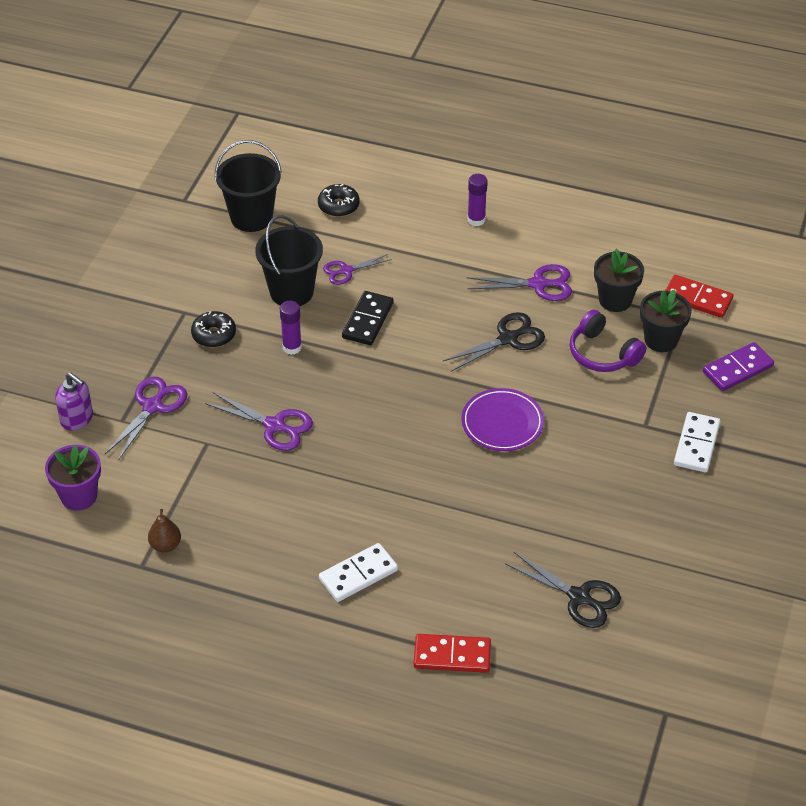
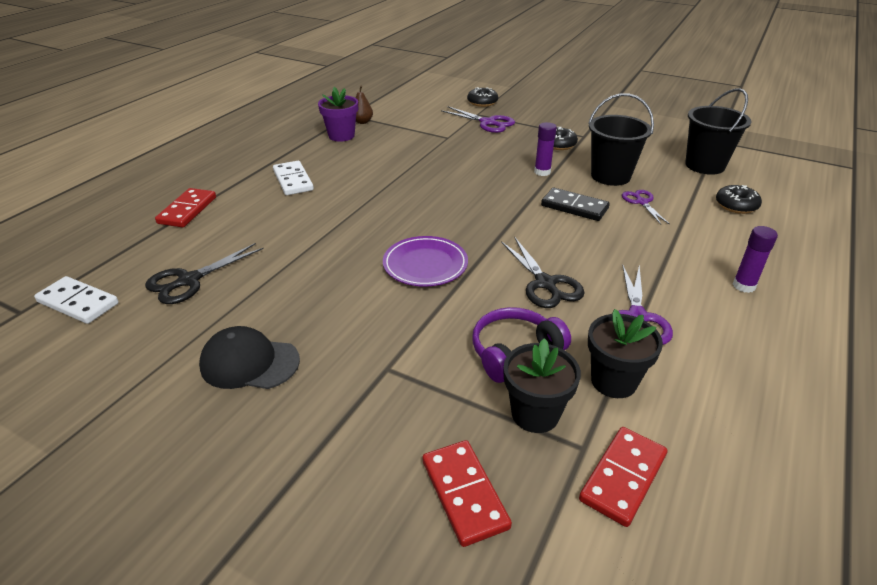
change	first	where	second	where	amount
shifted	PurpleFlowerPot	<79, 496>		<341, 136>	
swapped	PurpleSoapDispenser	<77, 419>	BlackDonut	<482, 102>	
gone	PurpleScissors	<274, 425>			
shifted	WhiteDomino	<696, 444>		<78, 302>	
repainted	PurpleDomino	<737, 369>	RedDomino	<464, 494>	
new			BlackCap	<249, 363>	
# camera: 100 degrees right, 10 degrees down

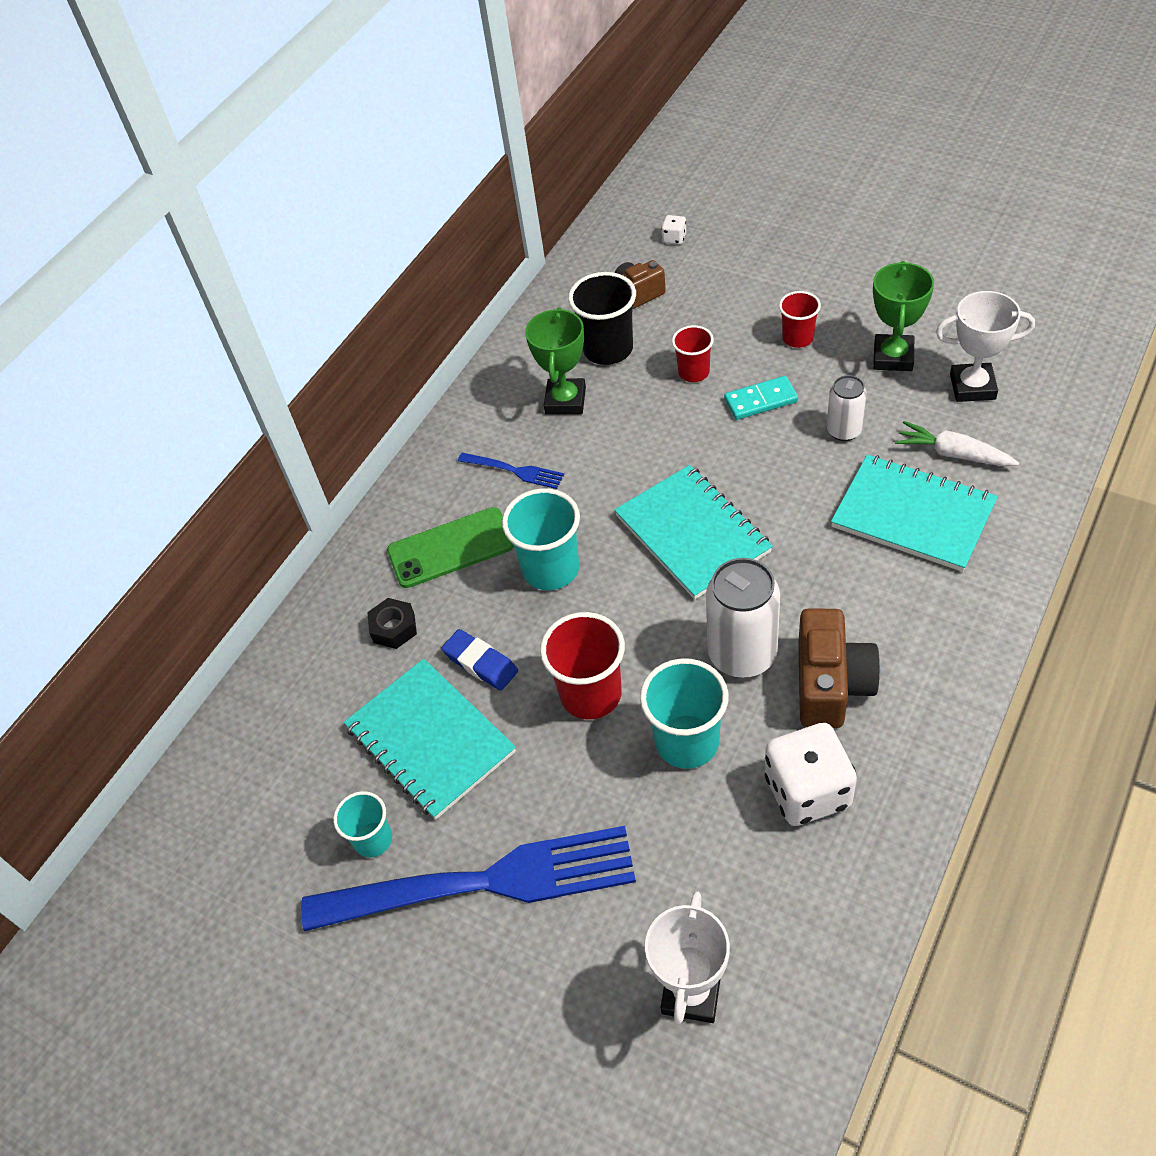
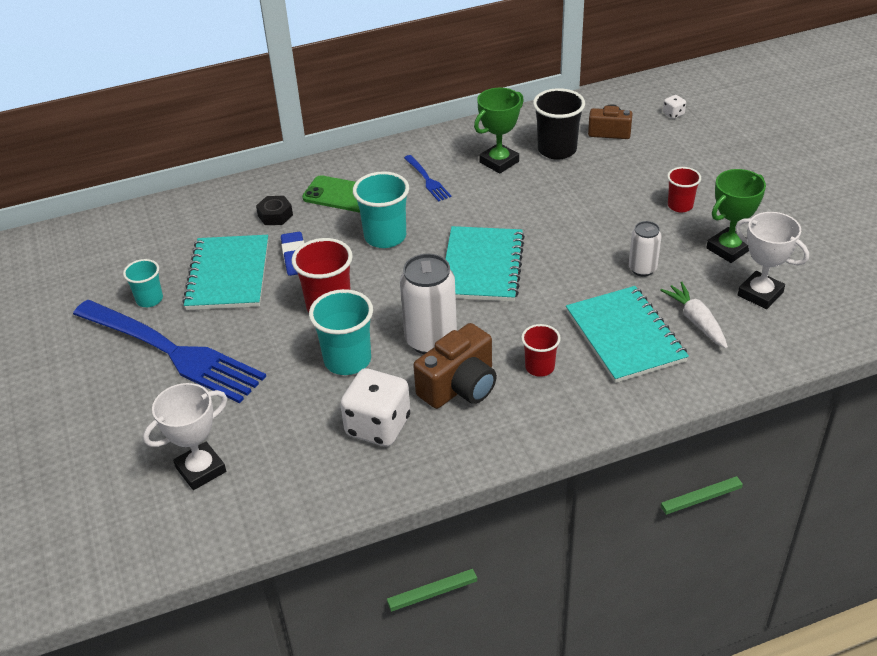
change	first	where	second	where	amount
shifted	RedCup	<693, 372>		<539, 367>	
gone	TurquoiseDomino	<761, 400>			
# camera: 35 degrees right, 10 degrees down

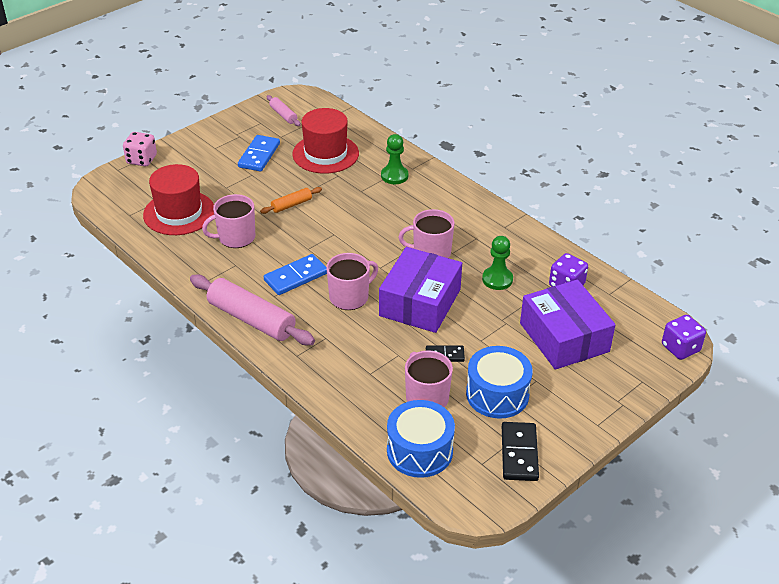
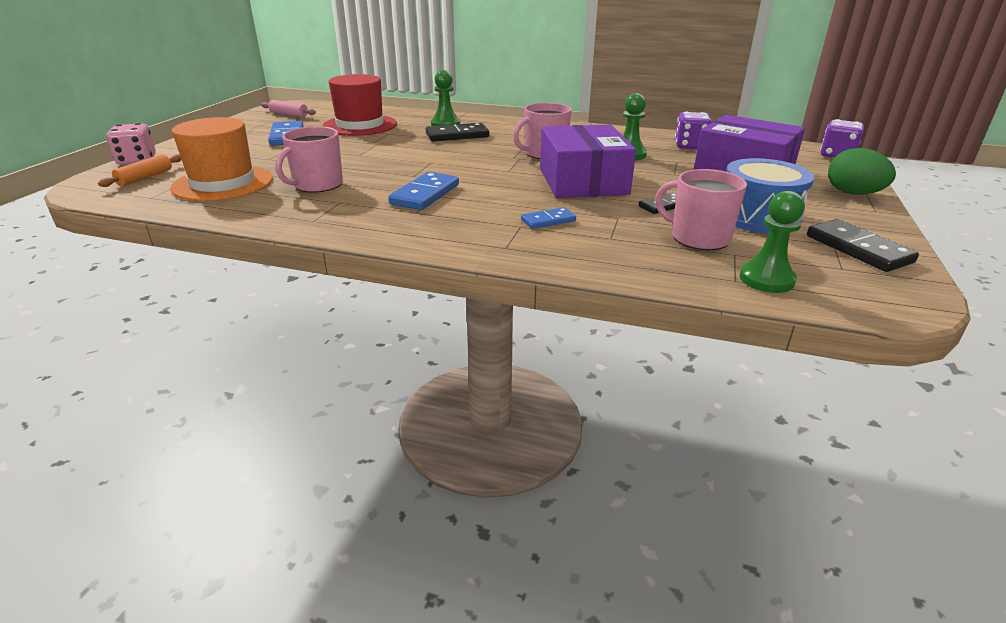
change	first	where	second	where	amount
repainted	RedHat	<179, 213>	OrangeHat	<223, 183>	
gone	PinkRollingPin	<251, 319>			
shifted	OrangeRollingPin	<291, 205>		<145, 177>	
gone	PinkMug	<350, 297>			
swapped	BlueDrum	<419, 451>	GreenPawn	<766, 279>	
new			BlackDomino	<457, 135>	
new			BlueDomino	<548, 221>	
new			GreenEgg	<853, 193>	
# camera: 30 degrees left, 10 degrees down

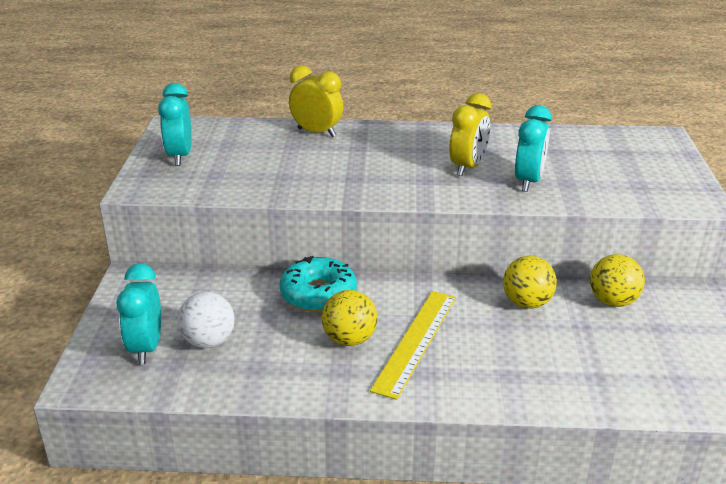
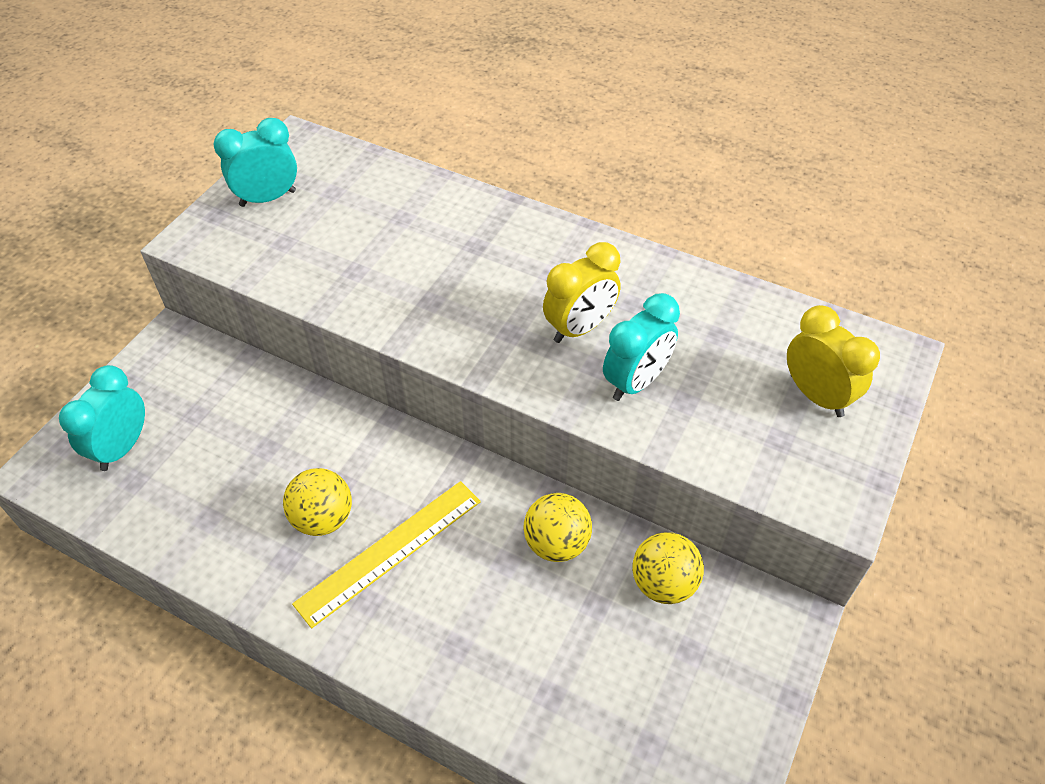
change	first	where	second	where	amount
rotated	TurquoiseClock	<180, 156>		<268, 198>	45 degrees clockwise
gone	WhiteBall	<208, 341>			
gone	TurquoiseDonut	<318, 294>			
shifted	YellowClock	<316, 132>		<816, 395>	
# camera: 25 degrees right, 20 degrees up

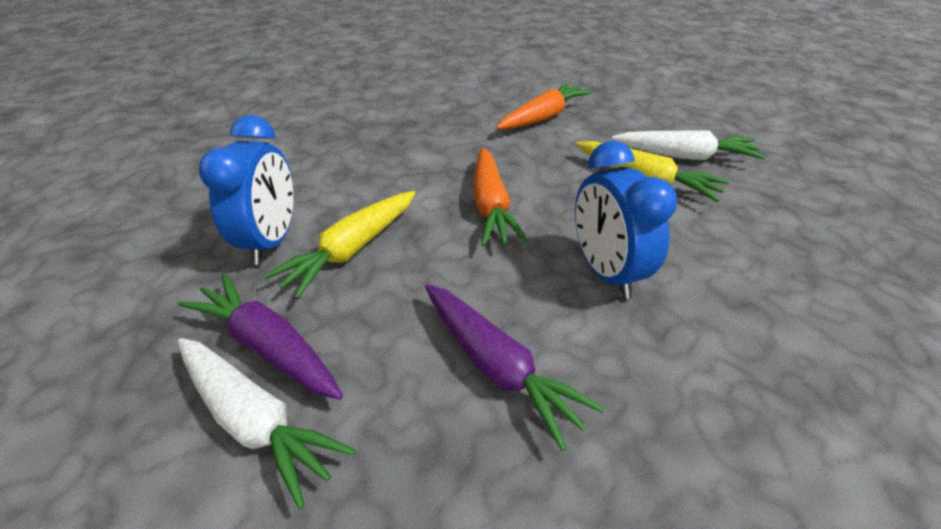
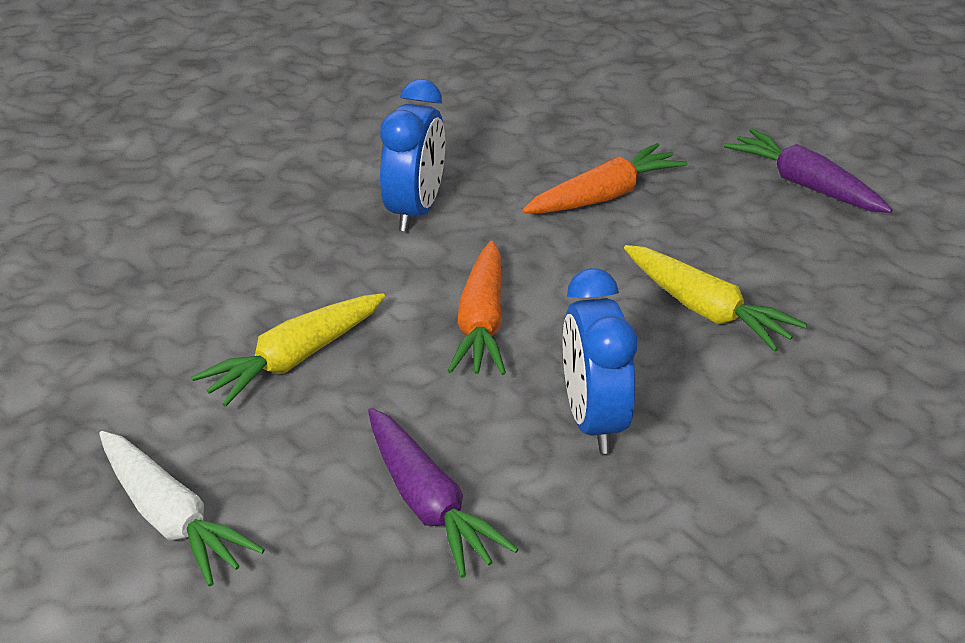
change	first	where	second	where	amount
shifted	PurpleCarrot	<269, 346>		<805, 185>	
shifted	BlueClock	<272, 240>		<415, 211>	
gone	WhiteCarrot	<684, 156>			
# camera: 10 degrees right, 5 degrees down

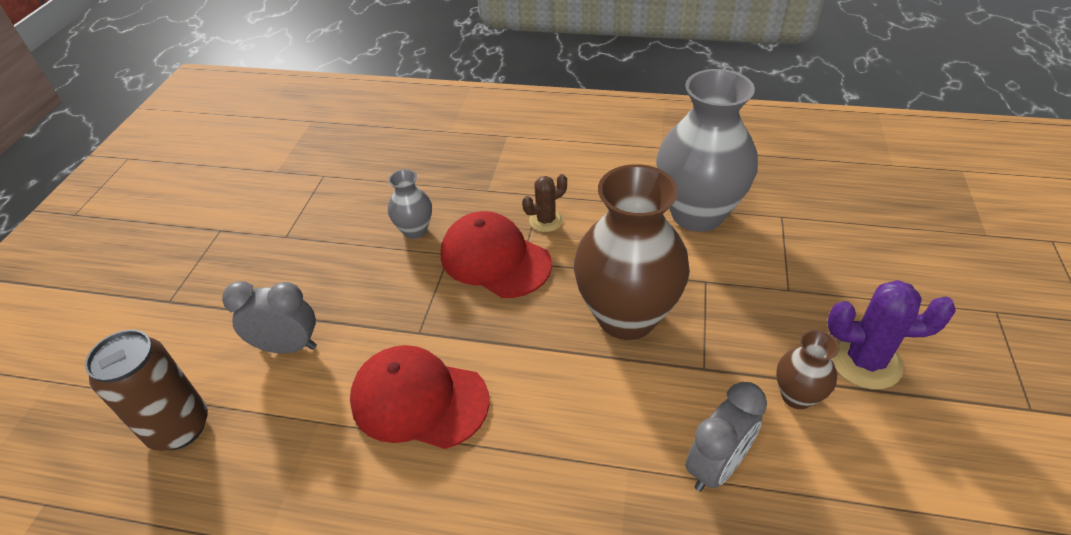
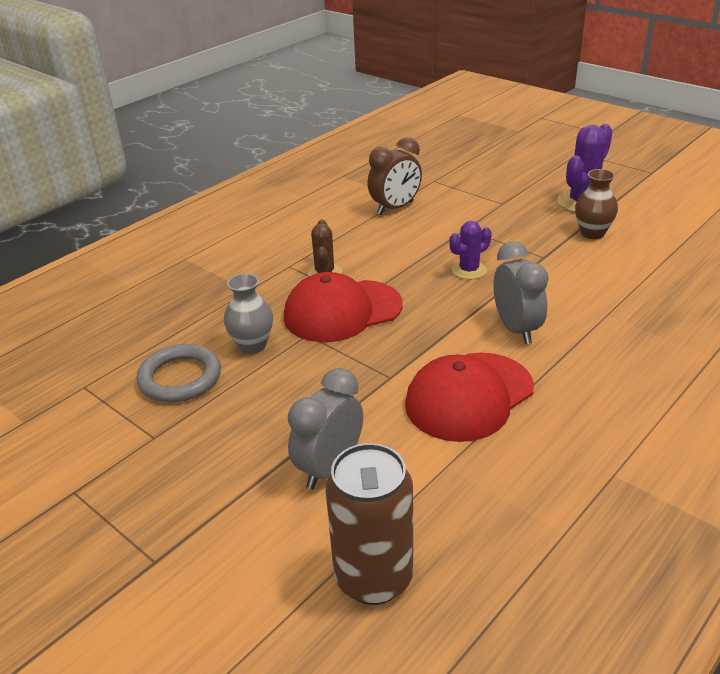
change	first	where	second	where	amount
swapped	BrownVase	<626, 316>	PurpleCactus	<469, 270>	
swapped	GreyVase	<697, 214>	BrownClock	<395, 208>	
shifted	GreyClock	<716, 466>		<516, 329>	
new			GreyRing	<180, 378>	
# camera: 60 degrees left, 10 degrees down

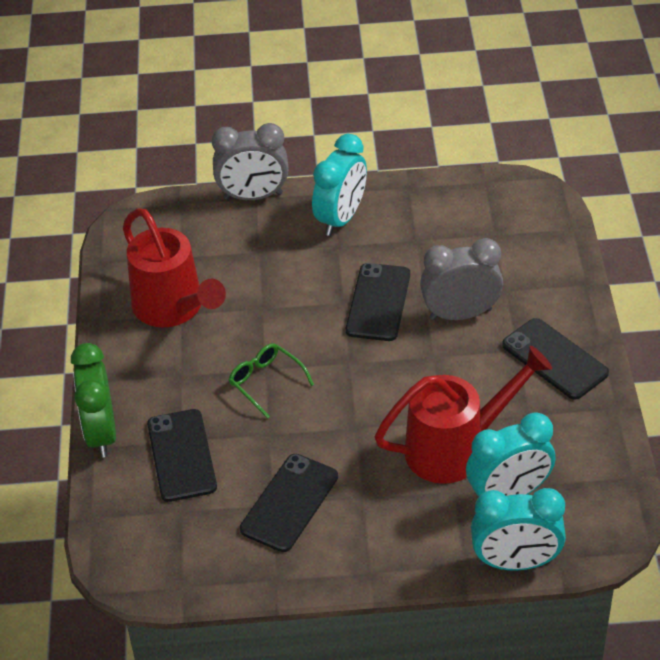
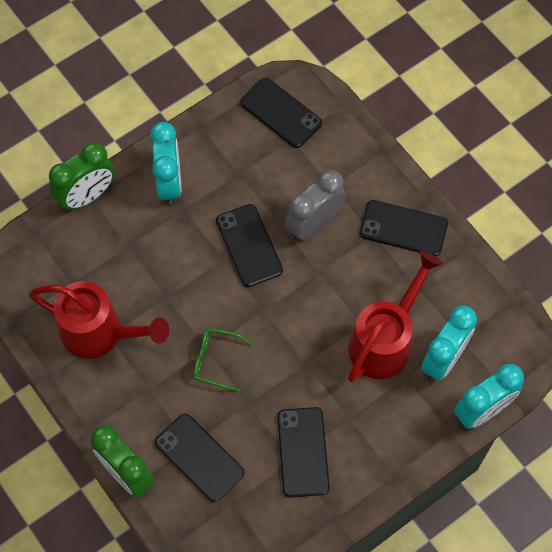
change	first	where	second	where	amount
repainted	GreyClock	<253, 196>	GreenClock	<87, 196>	
new			BlackPhone	<281, 113>	
# camera: 35 degrees left, 20 degrees up

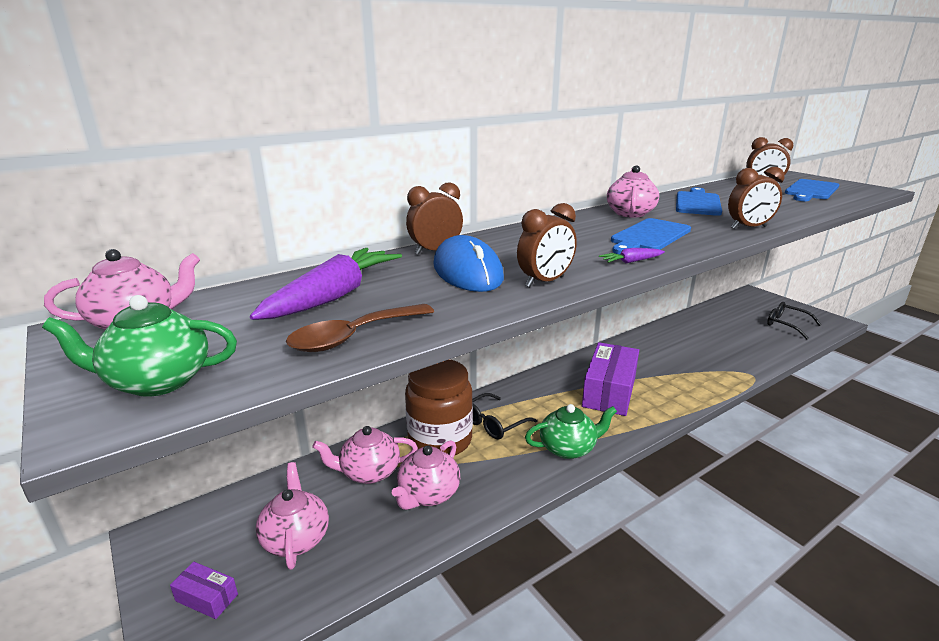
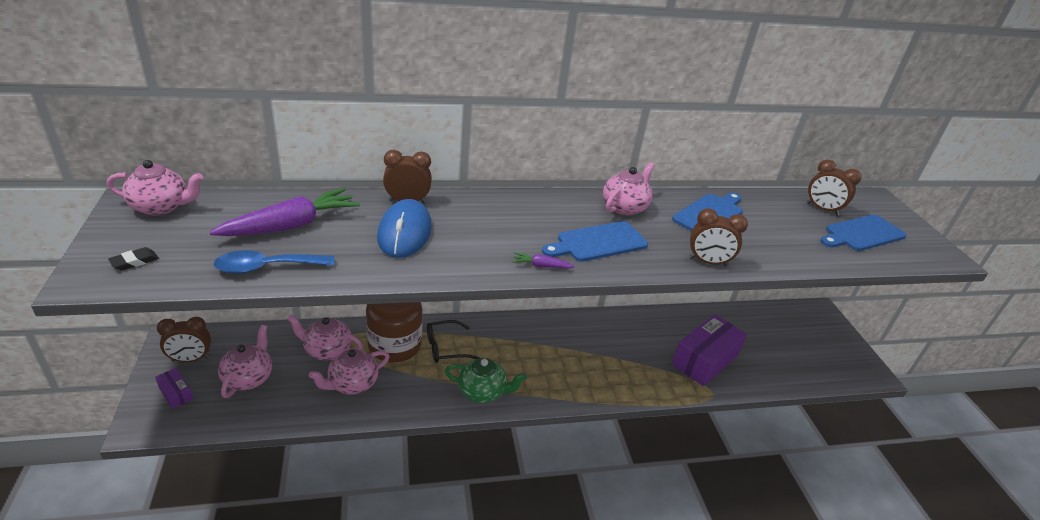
change	first	where	second	where	amount
swapped	GreenTeapot	<157, 381>	BlackEraser	<134, 262>	
repainted	BrownSpoon	<353, 337>	BlueSpoon	<267, 267>	
shifted	BrownClock	<545, 282>		<191, 359>	
shifted	PurpleBox	<609, 391>		<705, 360>	
gone	BlackGlasses	<786, 325>			
# camera: 20 degrees right, 10 degrees up

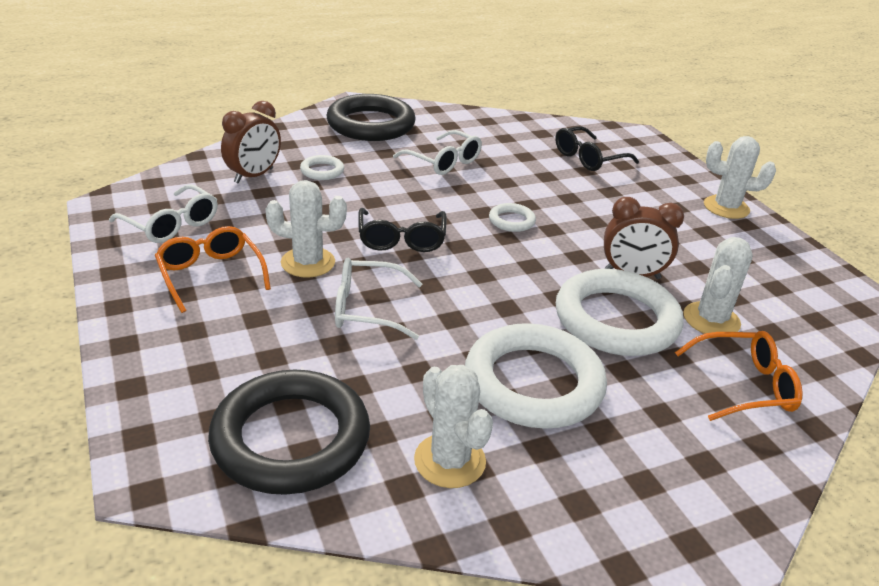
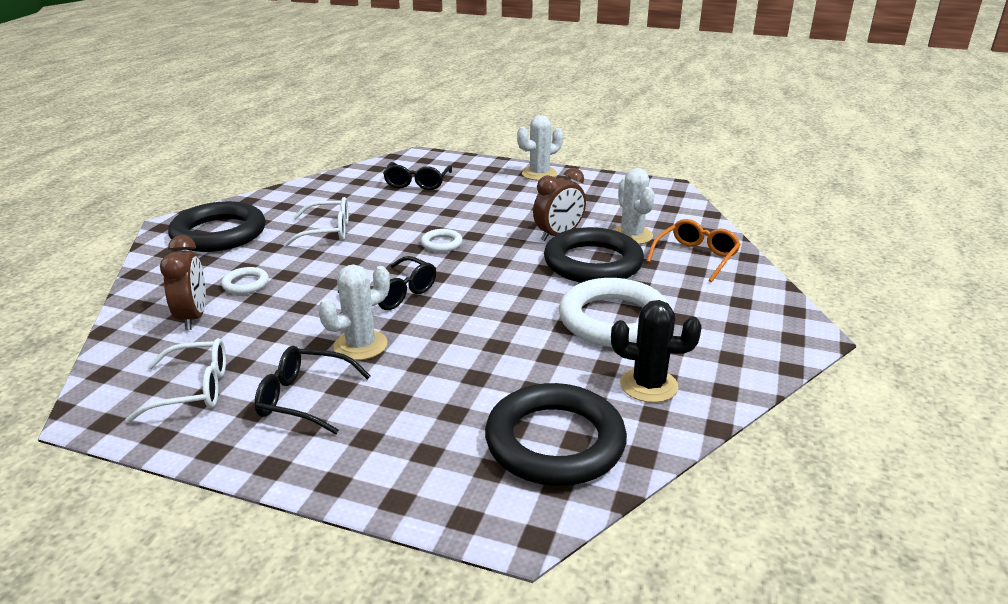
change	first	where	second	where	amount
repainted	OrangeGlasses	<210, 275>	BlackGlasses	<304, 398>	
gone	WhiteGlasses	<367, 308>			
repainted	WhiteCactus	<449, 461>	BlackCactus	<648, 385>	
repainted	WhiteRing	<616, 320>	BlackRing	<593, 263>	
# camera: 45 degrees left, 5 degrees down

